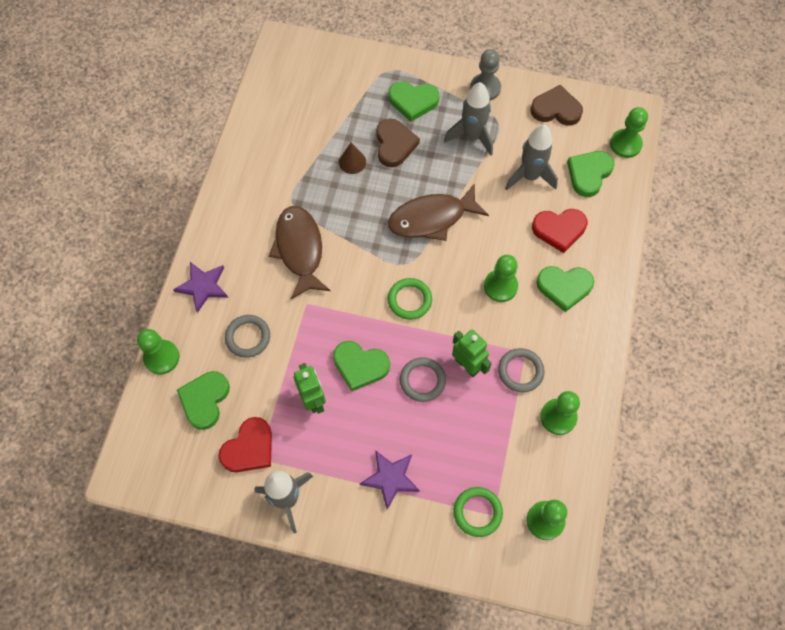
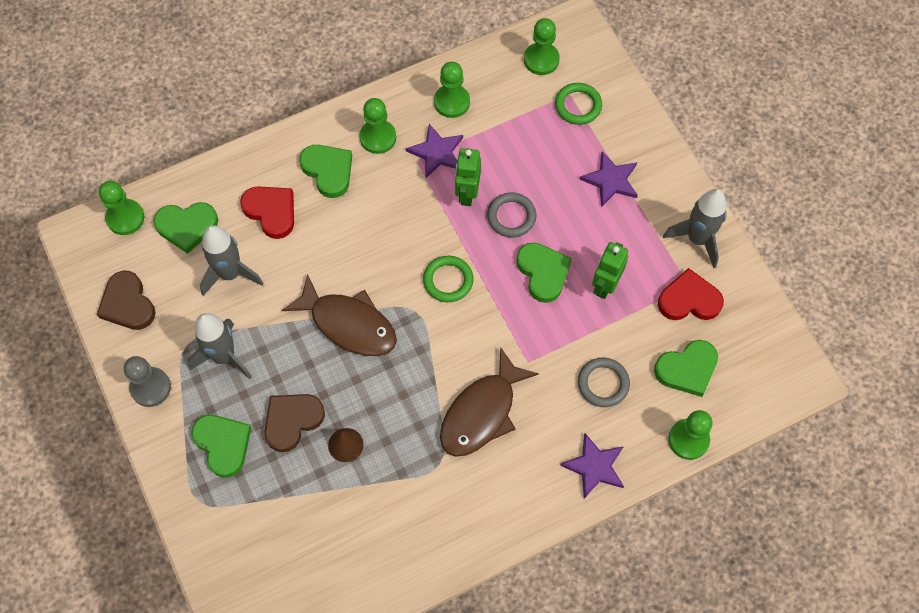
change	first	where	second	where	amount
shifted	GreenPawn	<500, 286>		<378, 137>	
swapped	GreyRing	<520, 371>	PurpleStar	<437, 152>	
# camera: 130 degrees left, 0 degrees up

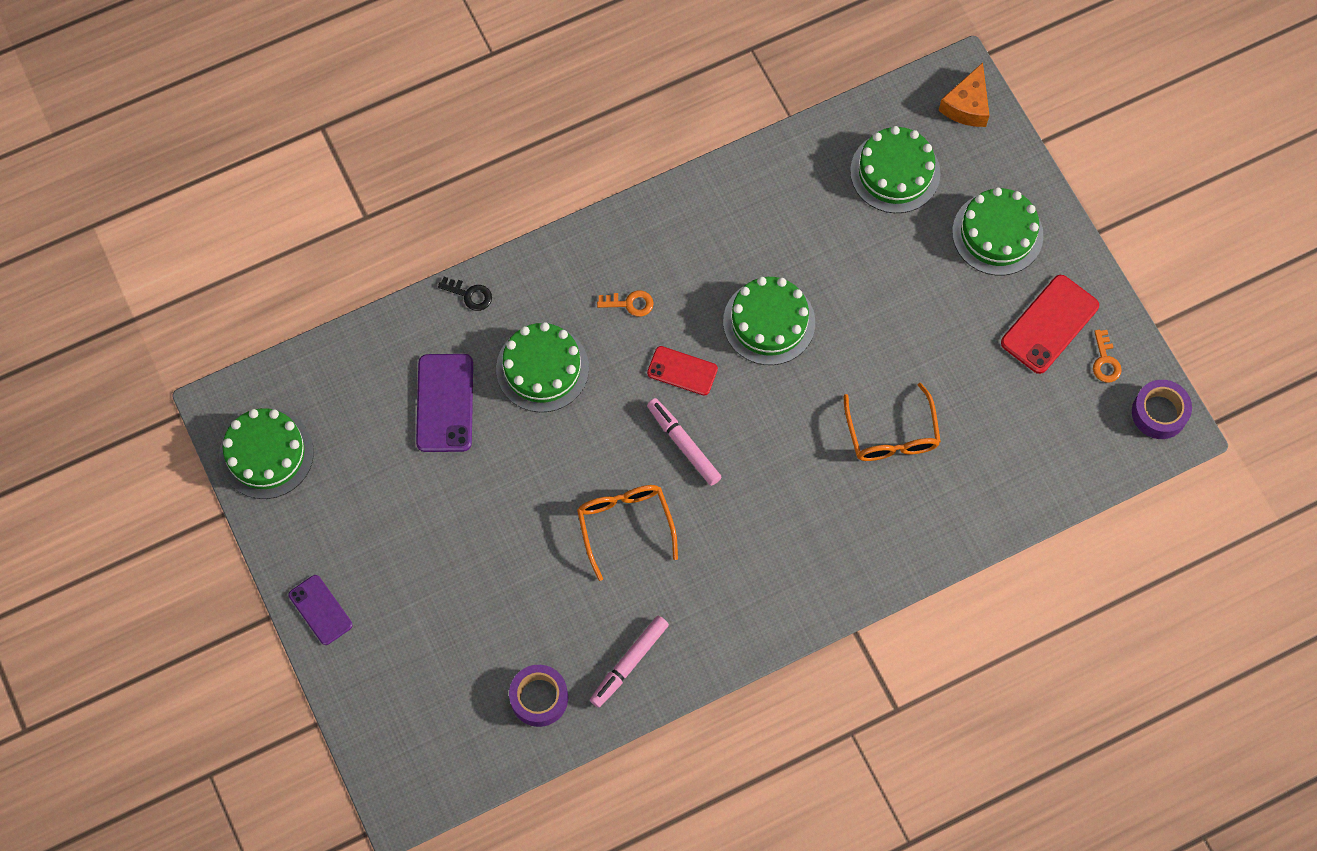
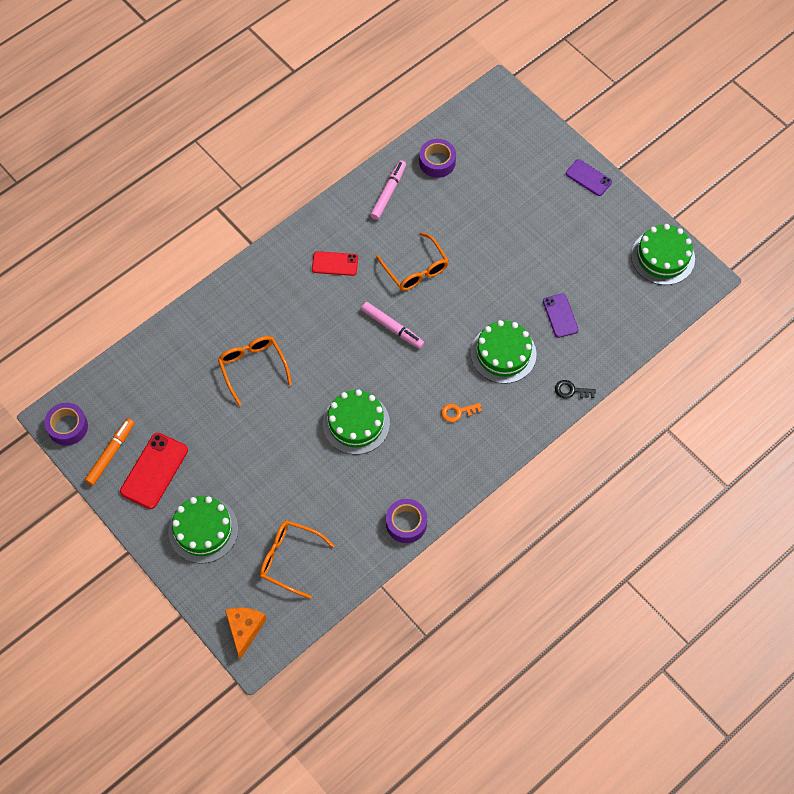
change	first	where	second	where	amount
scaled	PurplePhone	<445, 403>		<560, 315>	x0.64
shifted	RedPhone	<682, 371>		<335, 264>	
swapped	GreenCake	<895, 172>	OrangeGlasses	<290, 559>	
swapped	OrangeKey	<1105, 361>	OrangeMarker	<110, 454>	
new			PurpleTape	<406, 523>	
# camera: 165 degrees right, 5 degrees down

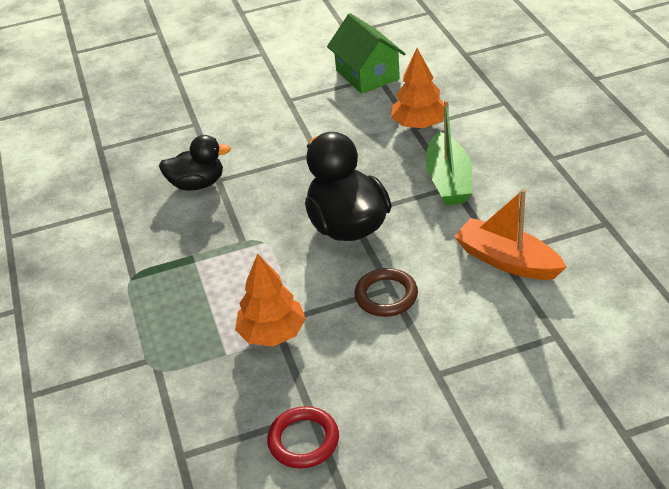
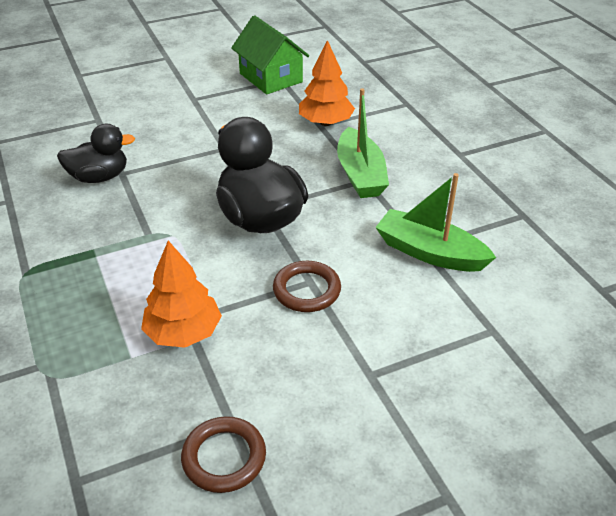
change	first	where	second	where	amount
repainted	RedRing	<303, 440>	BrownRing	<224, 457>	
repainted	OrangeBoat	<507, 260>	GreenBoat	<429, 252>	
# camera: 10 degrees left, 0 degrees up

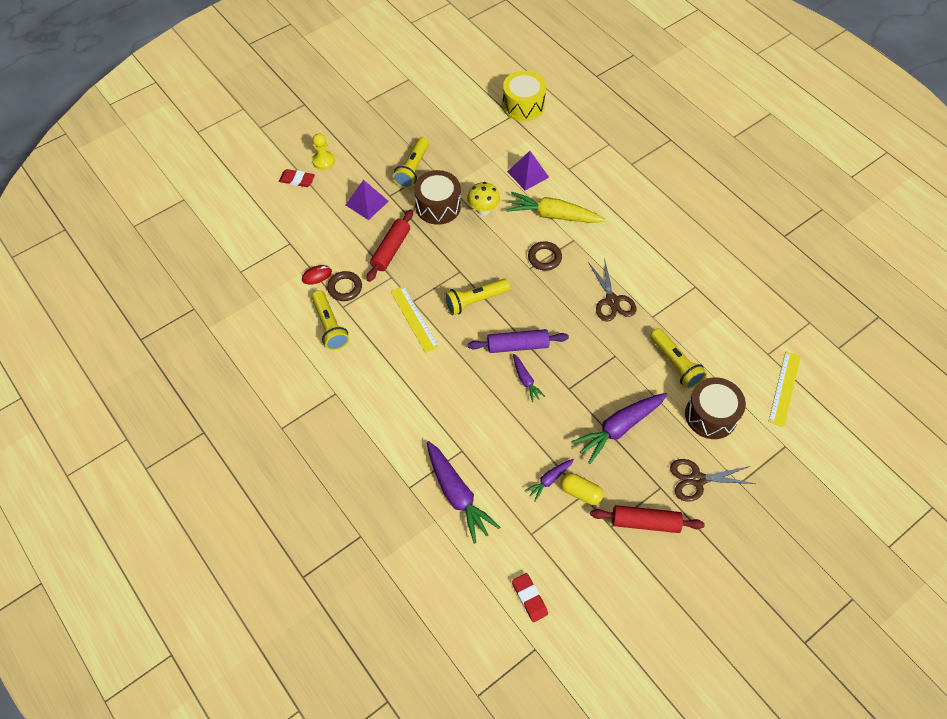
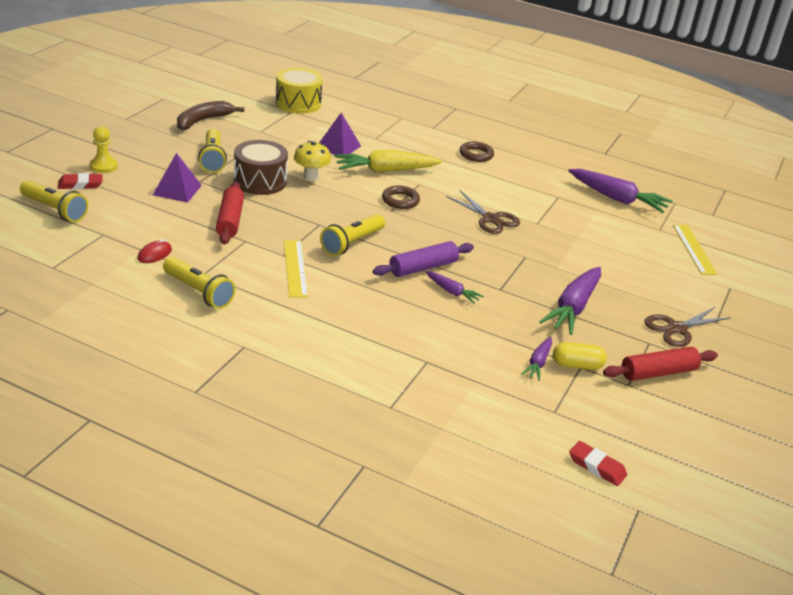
change	first	where	second	where	amount
shifted	BrownRing	<345, 288>		<476, 155>	
rotated	YellowRuler	<414, 319>		<295, 268>	45 degrees clockwise
shifted	PurpleCarrot	<457, 495>		<617, 198>	
shifted	YellowFlashlight	<675, 364>		<55, 210>	
gone	BrownDrum	<711, 415>			
new			BrownBanana	<203, 120>	
# camera: 30 degrees left, 25 degrees down

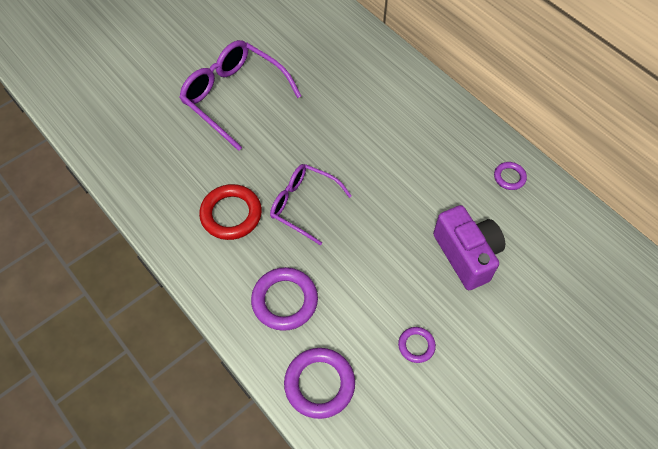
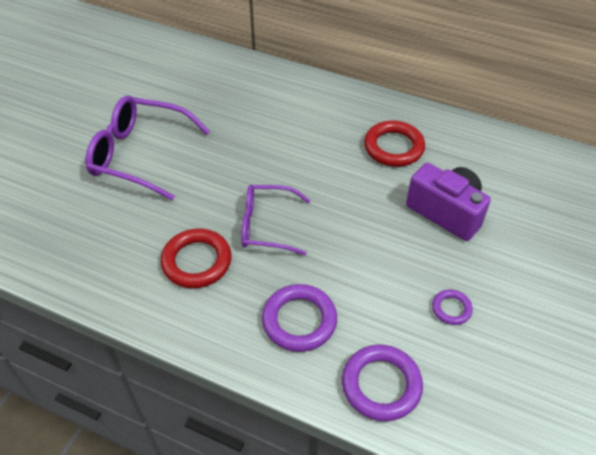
change	first	where	second	where	amount
gone	PurpleRing	<509, 177>			
new			RedRing	<393, 147>	
# camera: 25 degrees left, 10 degrees down

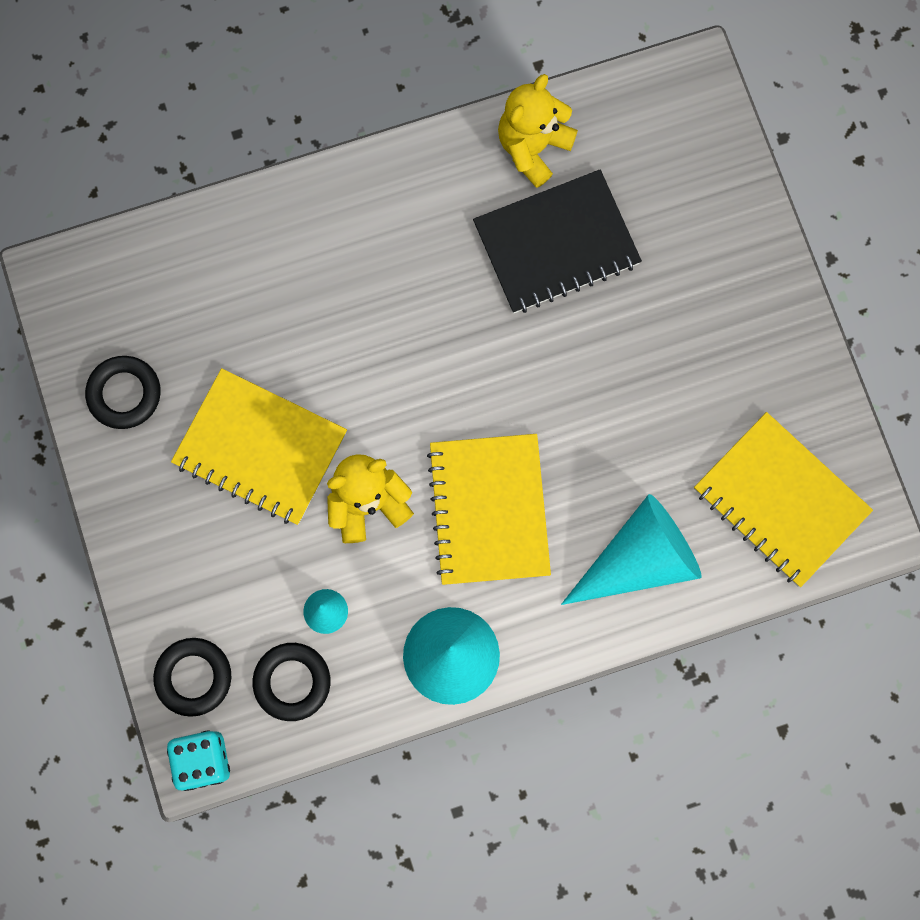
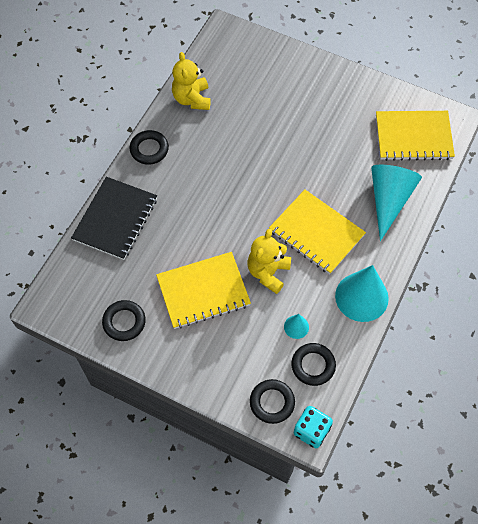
change	first	where	second	where	amount
shifted	BlackNotebook	<556, 244>		<115, 219>	
new			BlackRing	<149, 149>	
# camera: 45 degrees left, 15 degrees down

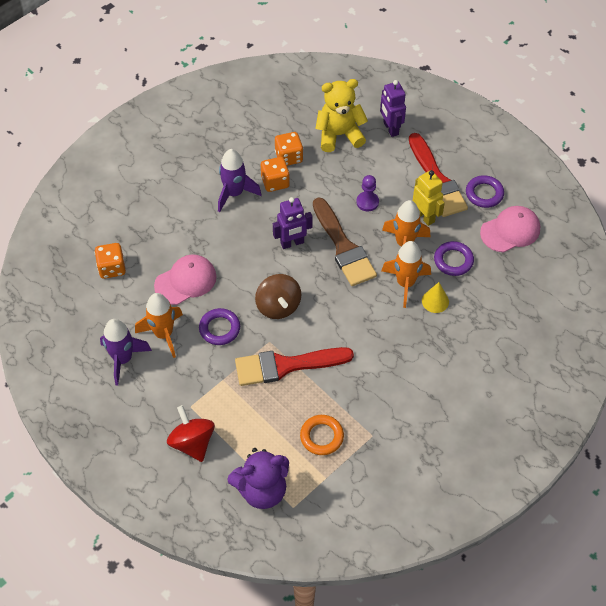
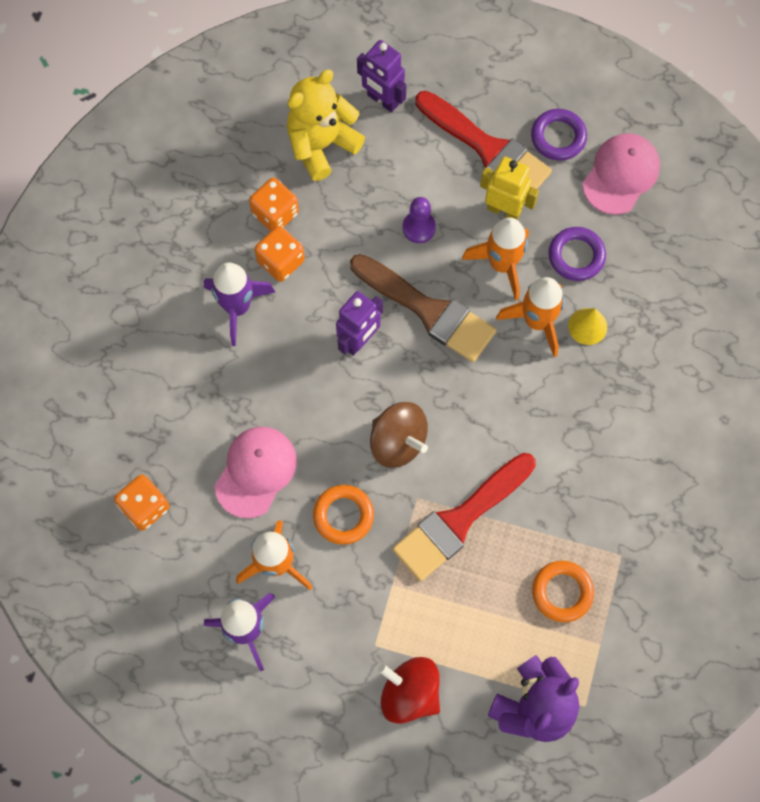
change	first	where	second	where	amount
repainted	PurpleRing	<219, 328>	OrangeRing	<343, 515>	
# camera: 30 degrees left, 15 degrees up

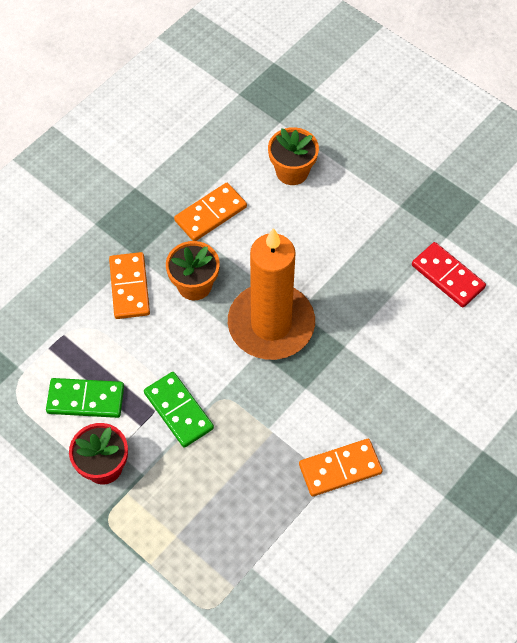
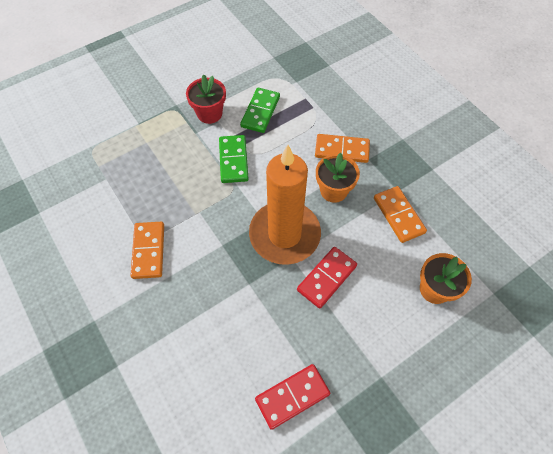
change	first	where	second	where	amount
rotated	GreenDomino	<178, 411>		<233, 160>	75 degrees counterclockwise
new			RedDomino	<326, 278>	
# camera: 105 degrees right, 0 degrees up

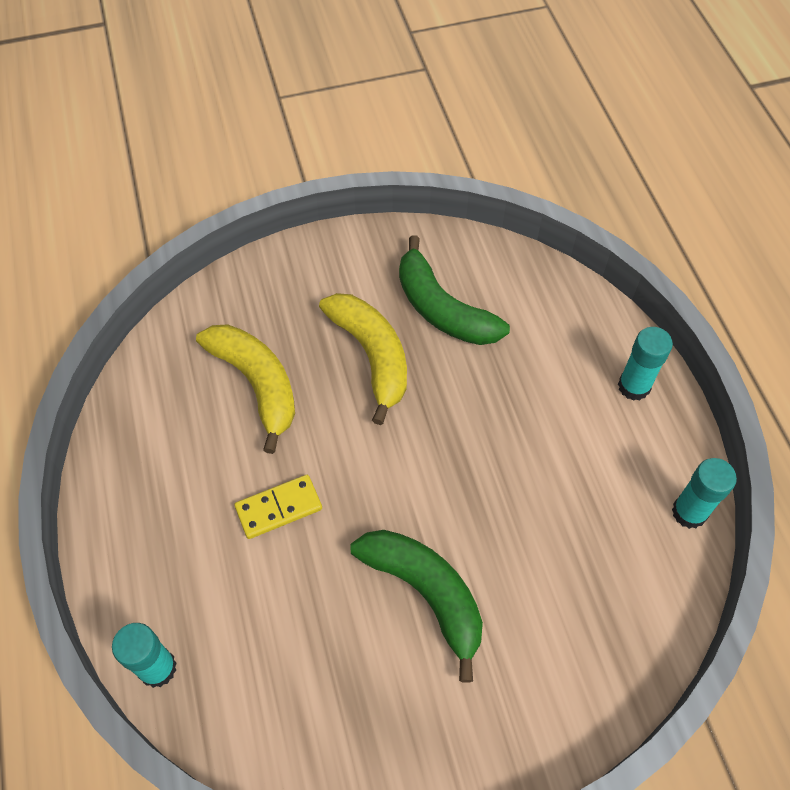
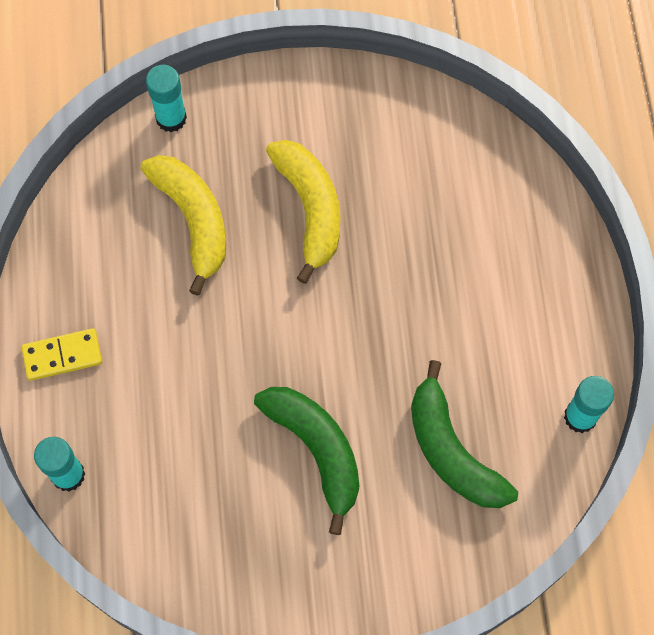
change	first	where	second	where	amount
shifted	YellowDomino	<278, 508>		<62, 355>	
shifted	GreenBanana	<442, 309>		<451, 451>	
shifted	TurquoiseGlueStick	<634, 386>		<171, 118>	
# camera: 10 degrees right, 10 degrees up

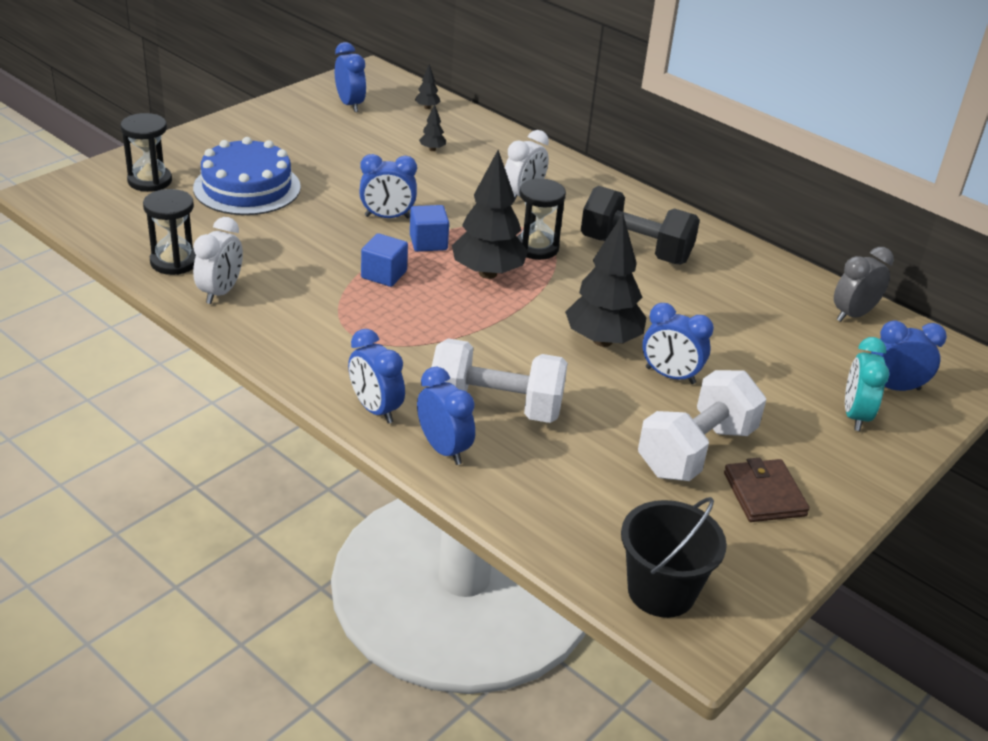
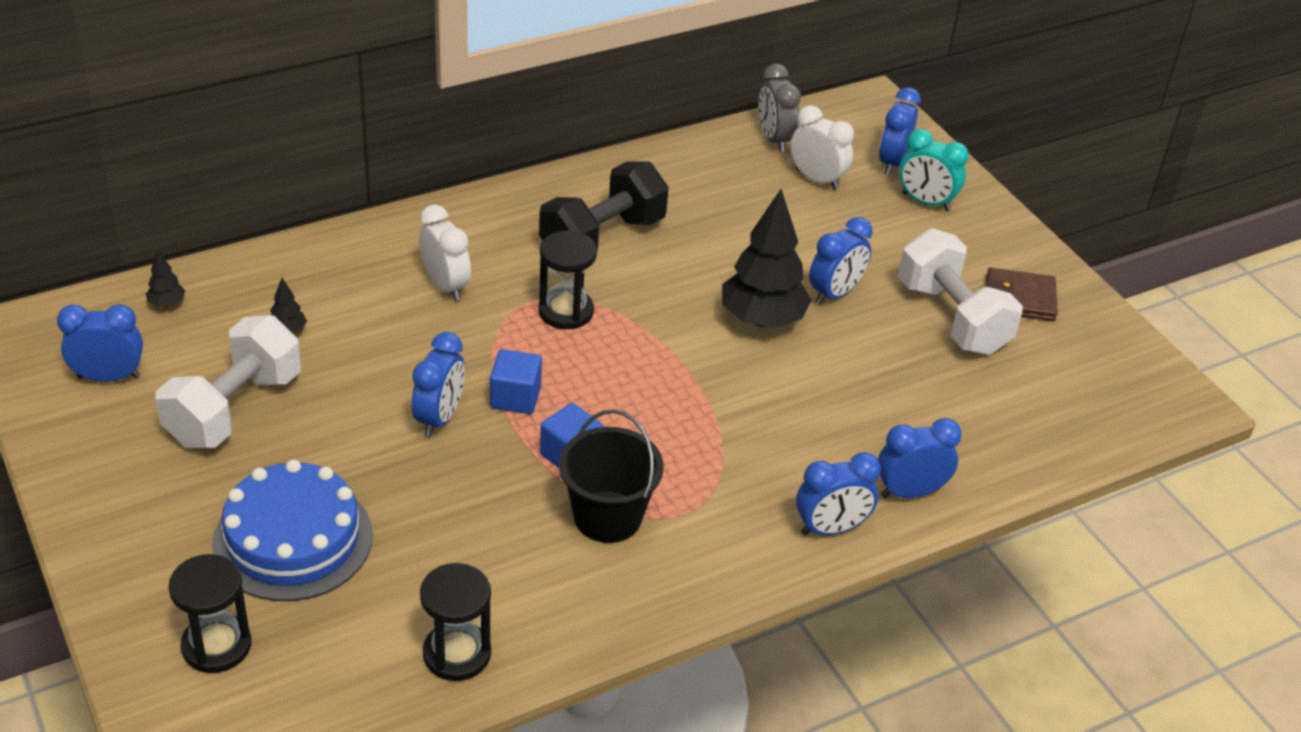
change	first	where	second	where	amount
shifted	WhiteClock	<220, 292>		<816, 179>	
shifted	WhiteDumbbell	<495, 407>		<234, 409>	
gone	BlackTree	<487, 273>			
shifted	BlackBucket	<661, 591>		<607, 517>	
# camera: 70 degrees left, 5 degrees up

